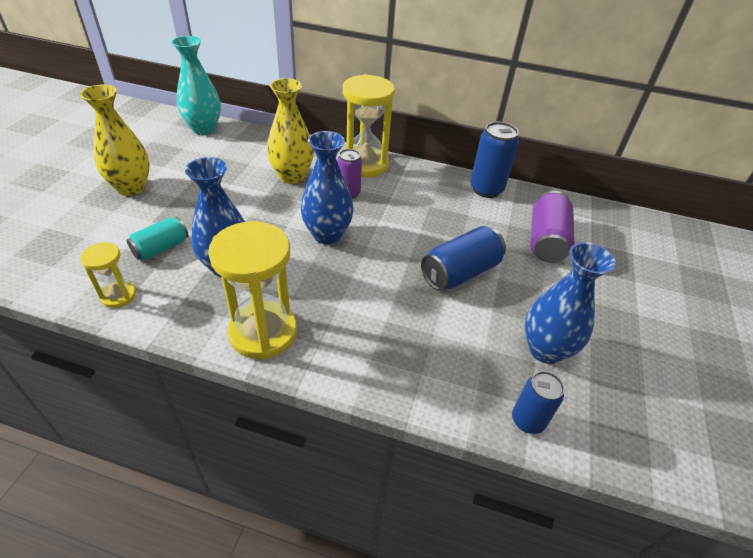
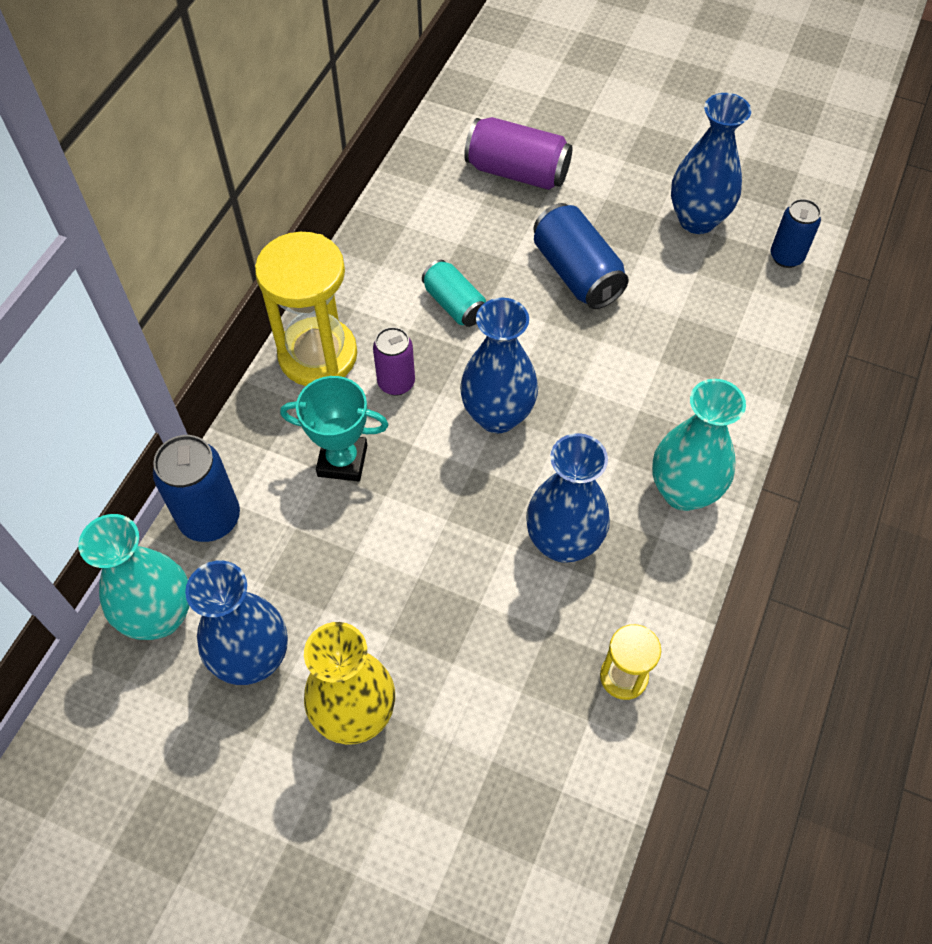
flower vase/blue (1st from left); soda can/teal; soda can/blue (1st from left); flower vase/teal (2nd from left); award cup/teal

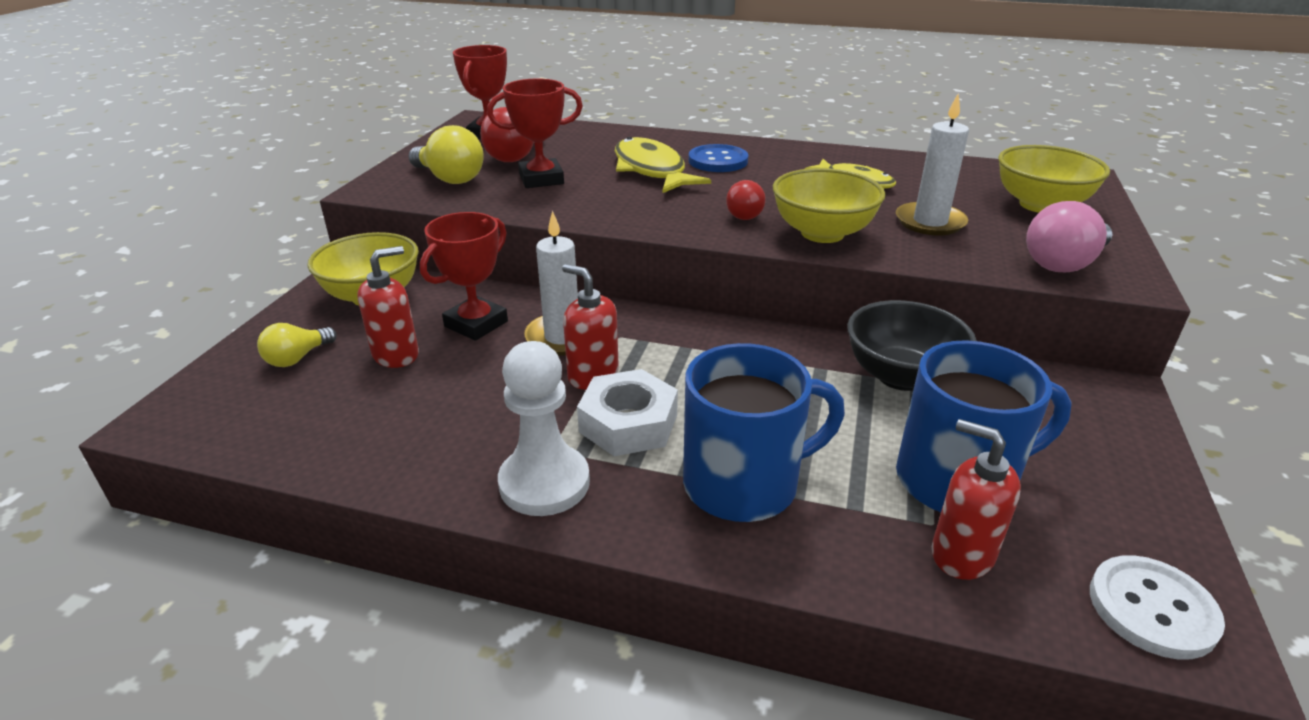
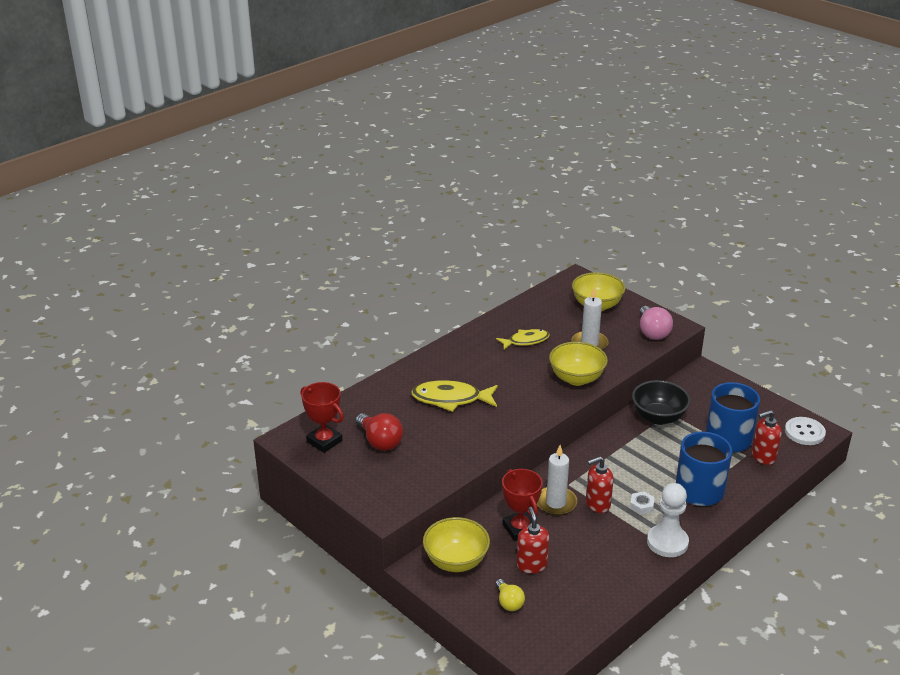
light bulb/golden (2nd from left in the first image); award cup/crimson (3rd from left in the first image); shirt button/blue; light bulb/crimson (2nd from left in the first image); nut/pure white

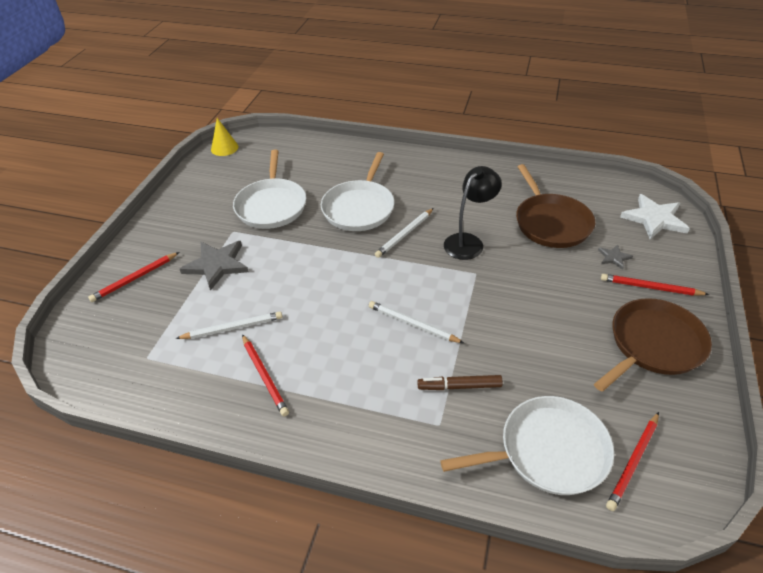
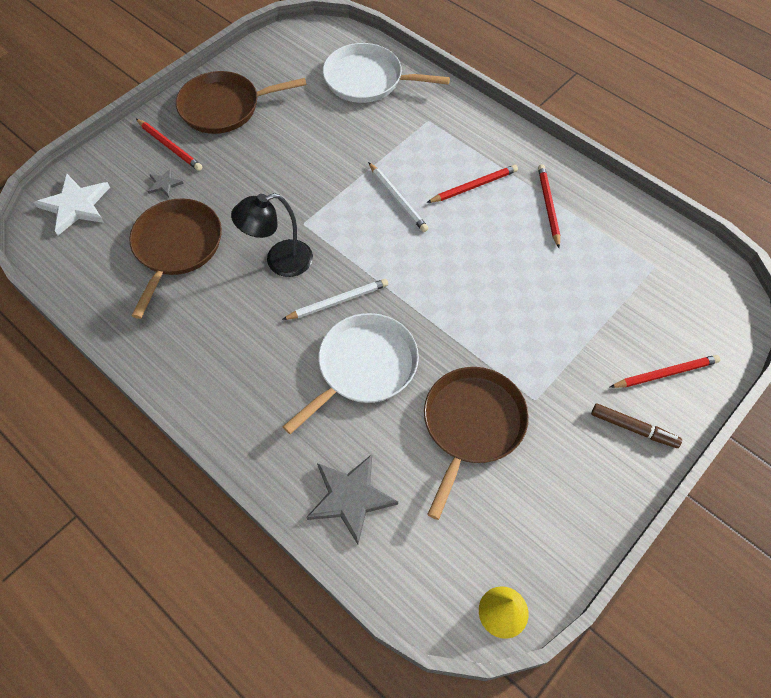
pencil/pure white (1st from left in the first image); five-pointed star/gray (2nd from left); marker pen/russet; pencil/crimson (2nd from left); skillet/russet (3rd from left)

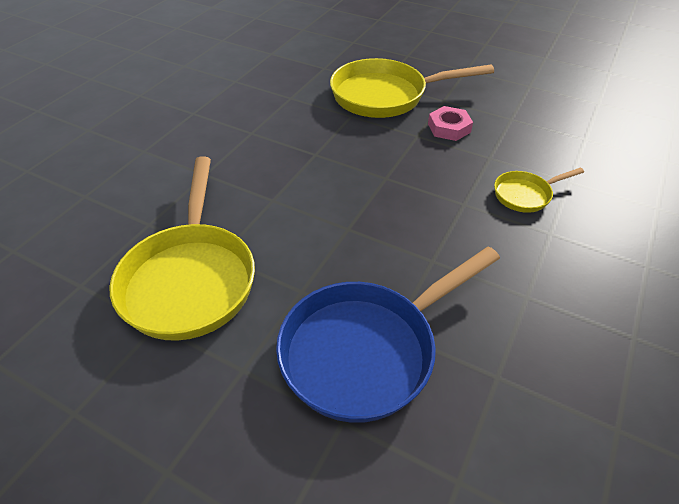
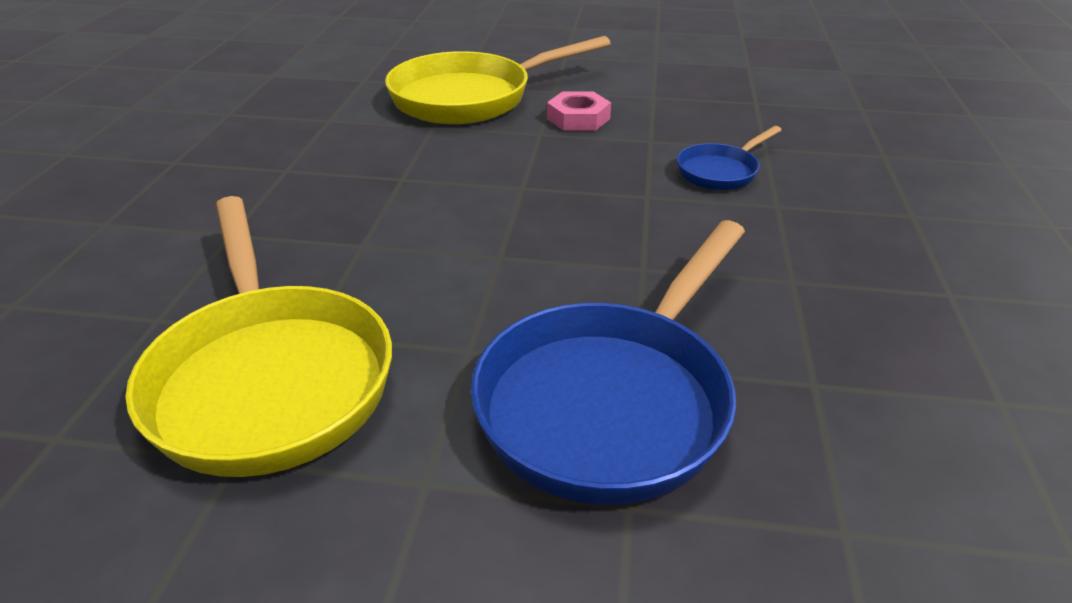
skillet/blue (2nd from left)

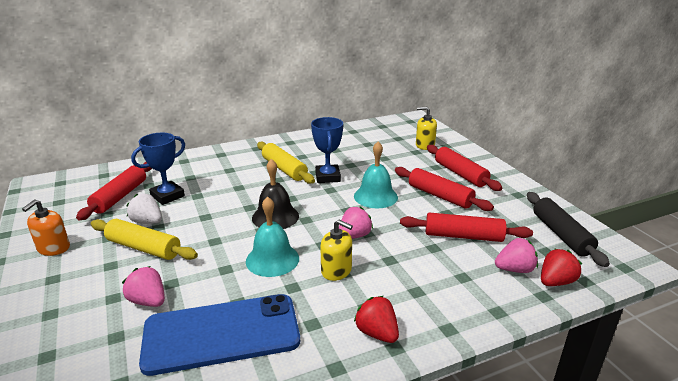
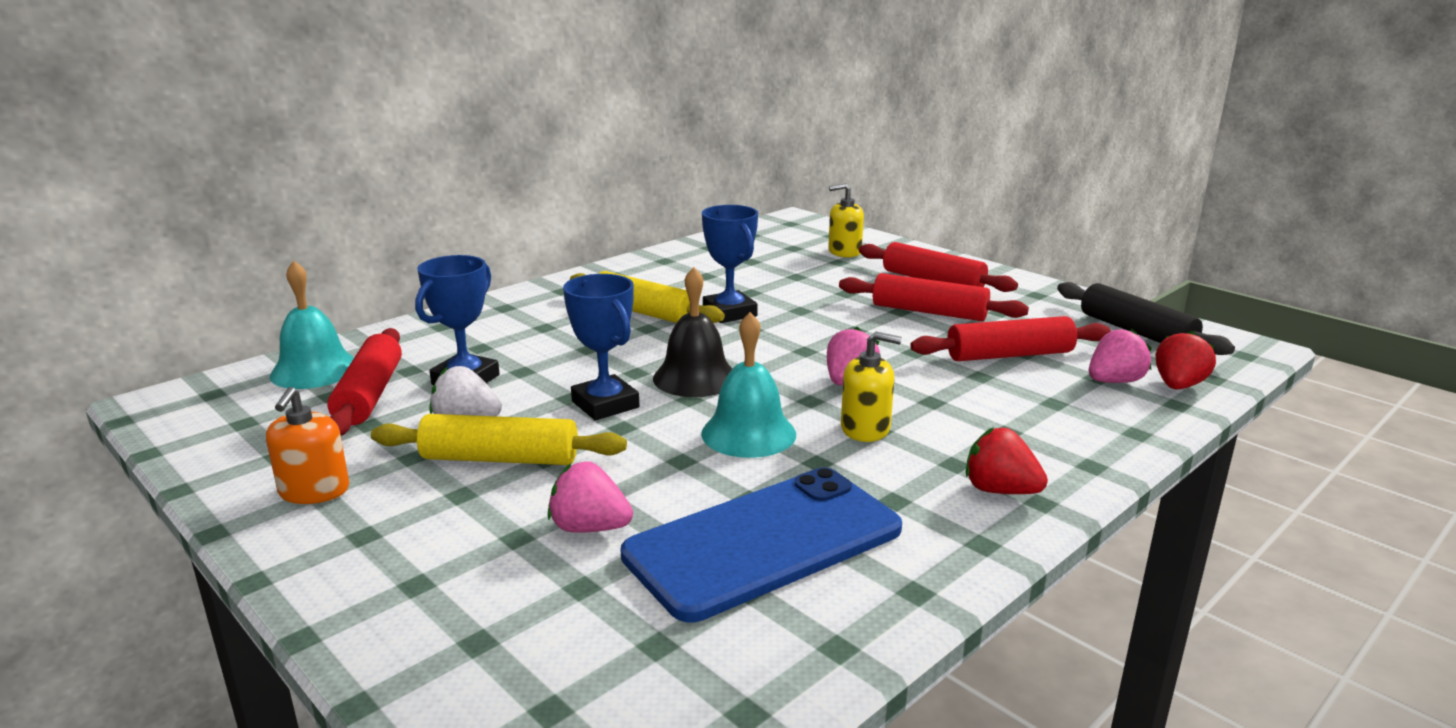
award cup/blue (2nd from left); school bell/teal (1st from left)

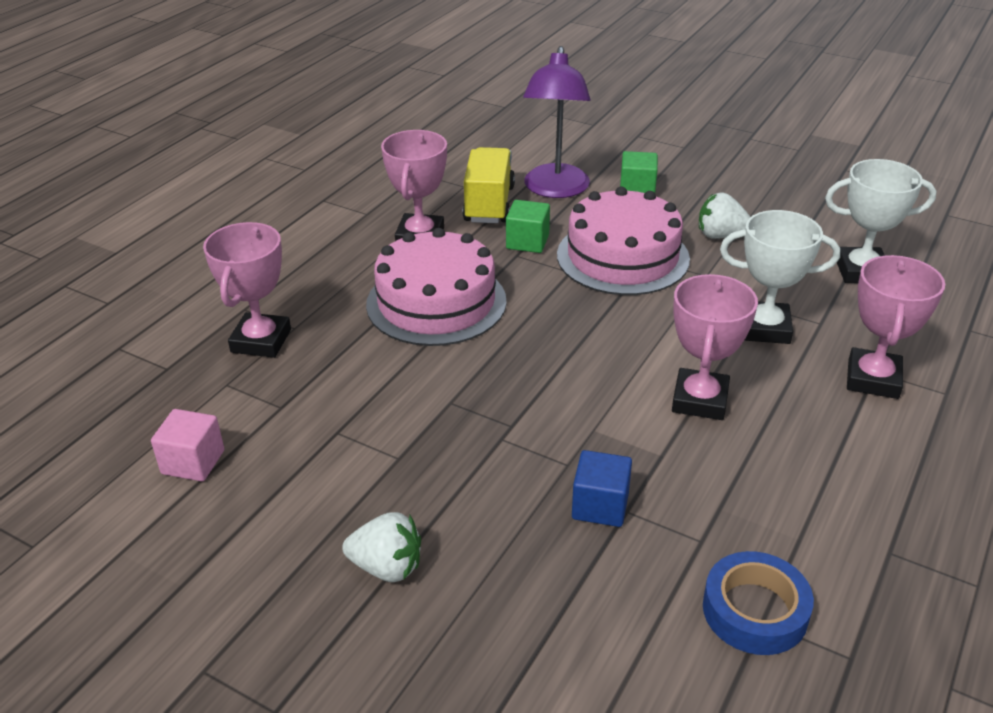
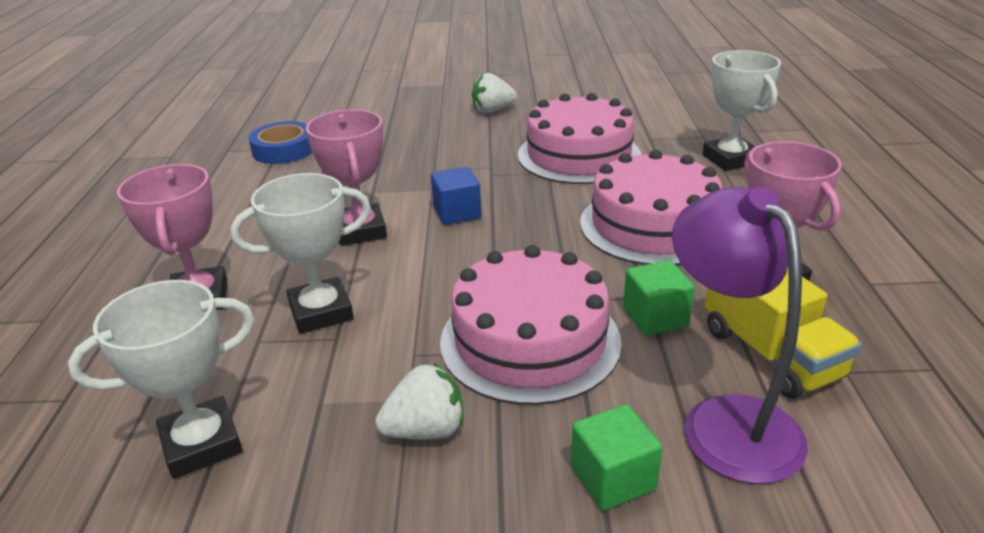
block/rose-pink; gateau/rose-pink (2nd from left); block/blue; award cup/pure white (3rd from left)

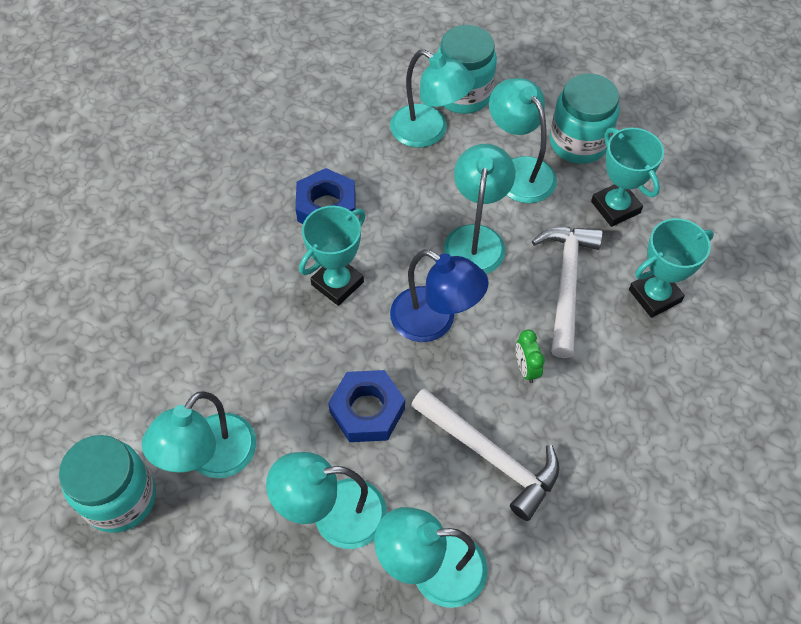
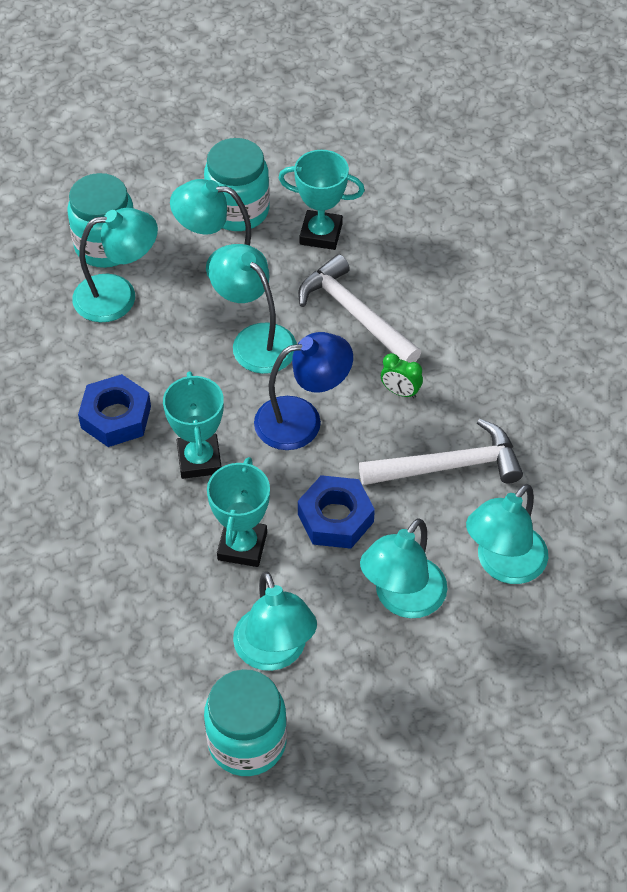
award cup/teal (2nd from left)

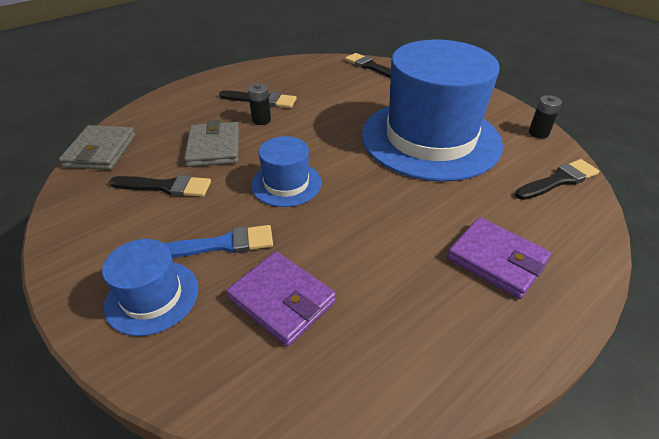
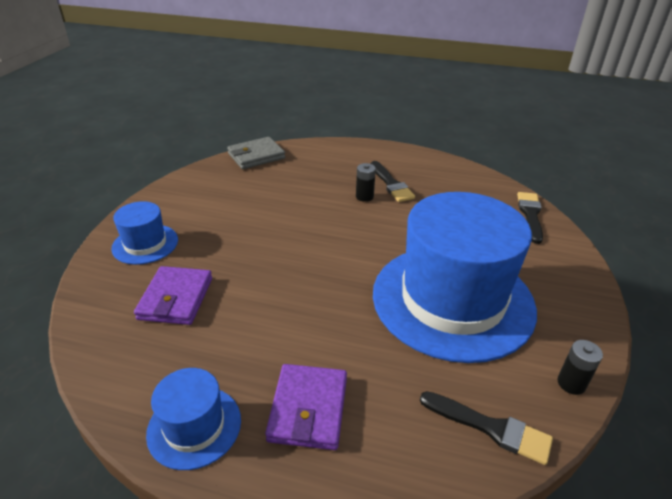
brush/black (1st from left in the first image); brush/blue; billfold/gray (2nd from left in the first image); tall hat/blue (2nd from left)

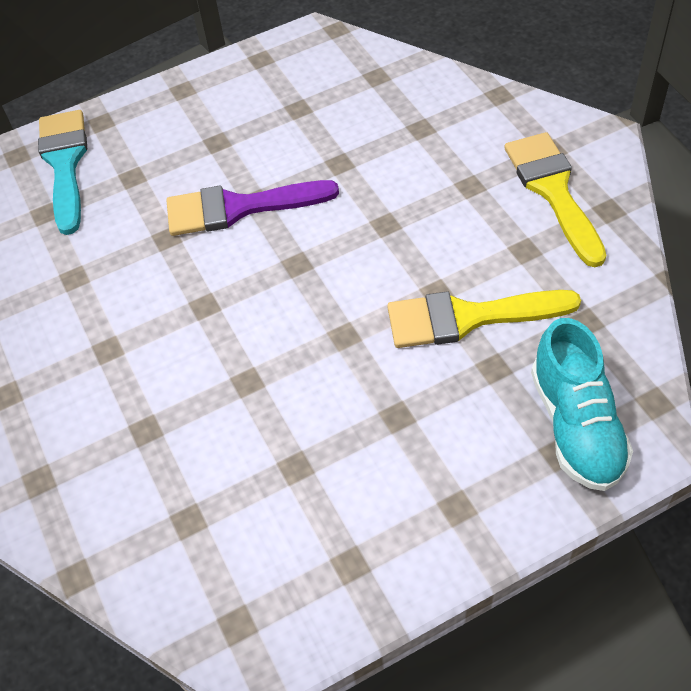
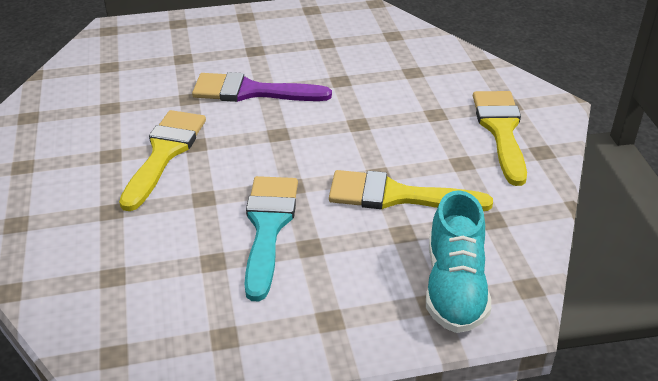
brush/golden (1st from left); brush/teal

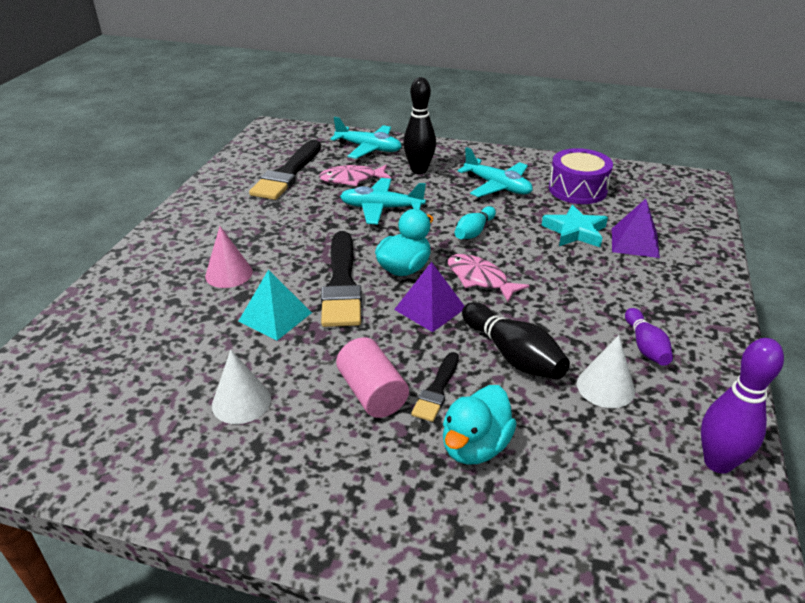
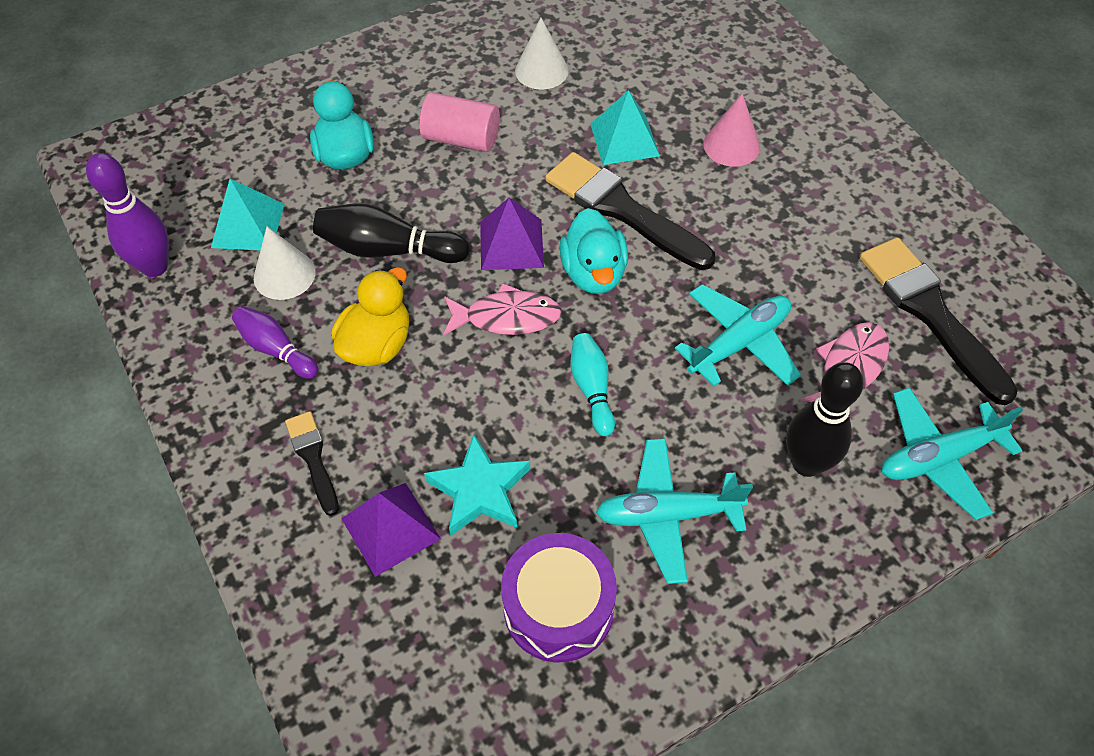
solid pyramid/teal (1st from left); toy duck/golden; brush/black (1st from left)

